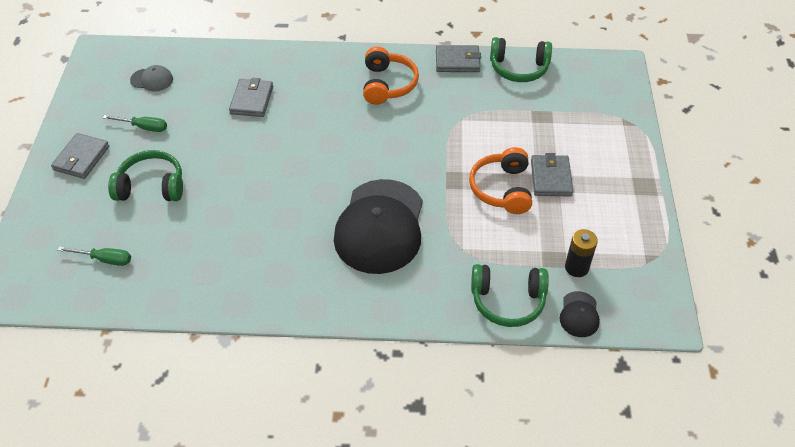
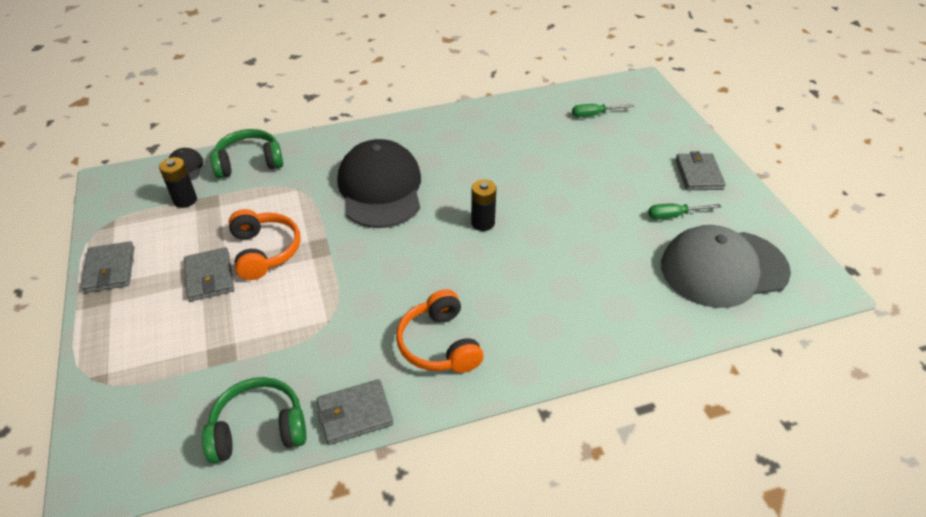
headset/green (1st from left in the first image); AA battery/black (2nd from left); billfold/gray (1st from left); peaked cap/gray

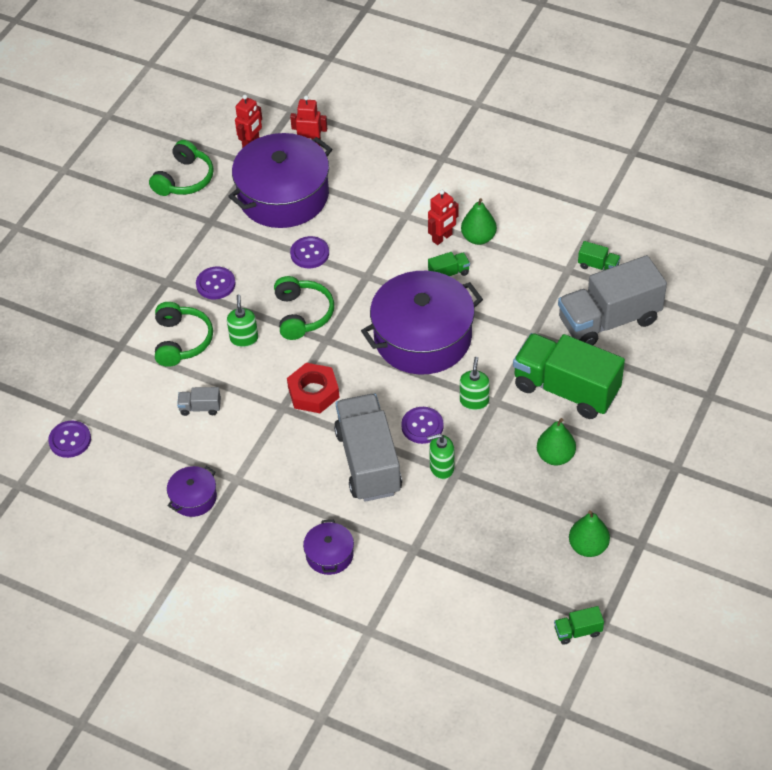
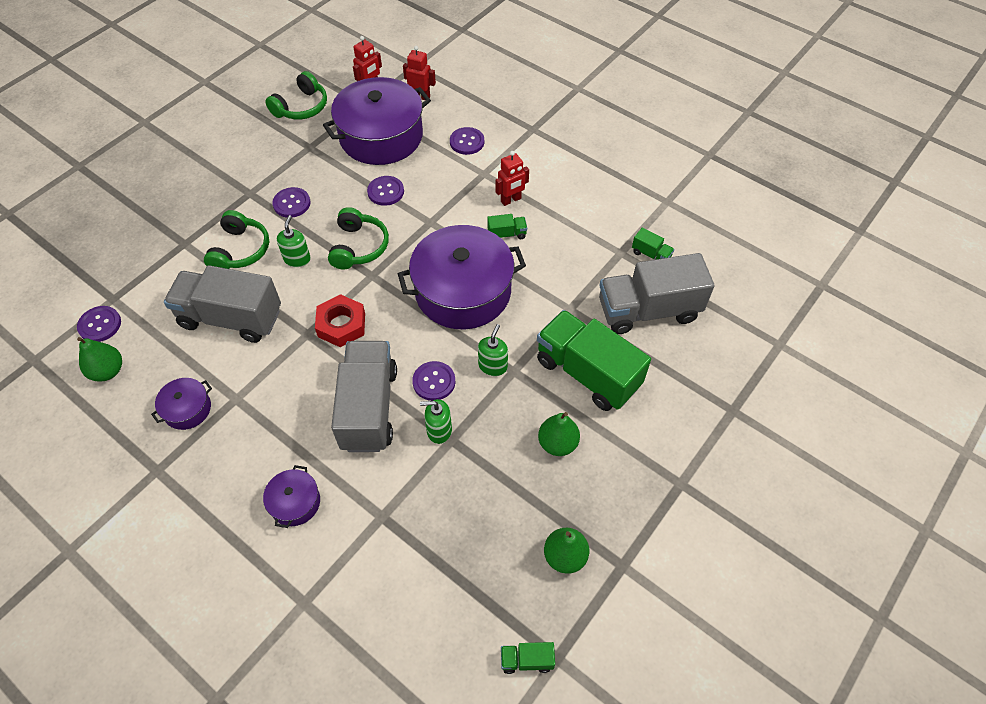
shirt button/royal purple (5th from left); pear fruit/green (1st from left); toy truck/gray (1st from left)

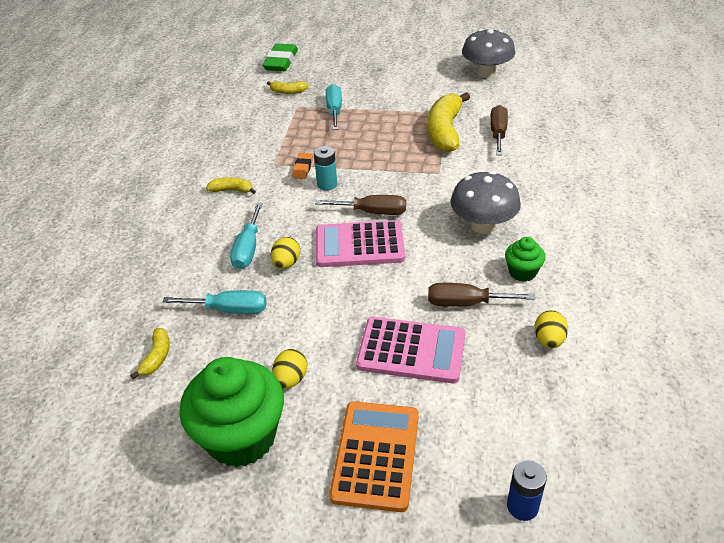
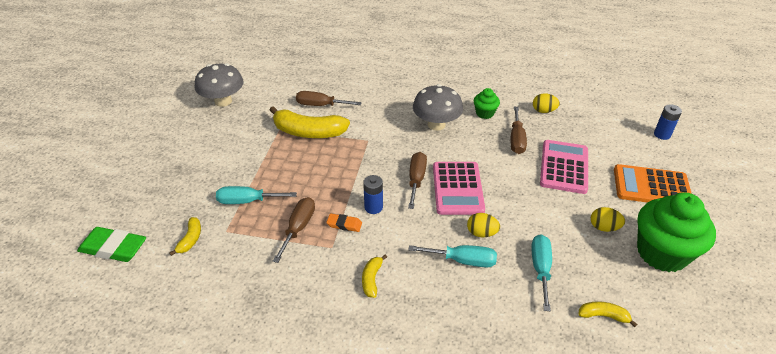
hand screwdriver/russet (1st from left); AA battery/blue (1st from left)

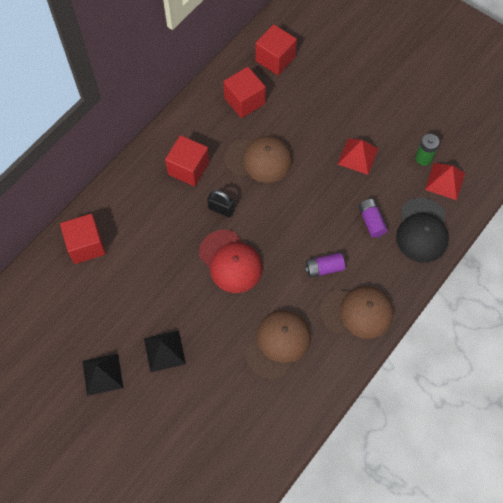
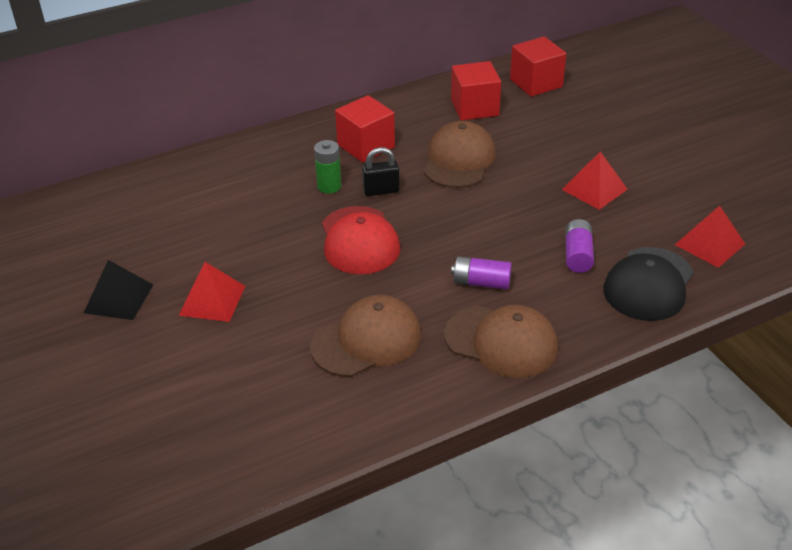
block/crimson (1st from left in the first image); AA battery/green; solid pyramid/crimson (1st from left); padlock/black; peaked cap/russet (2nd from left)

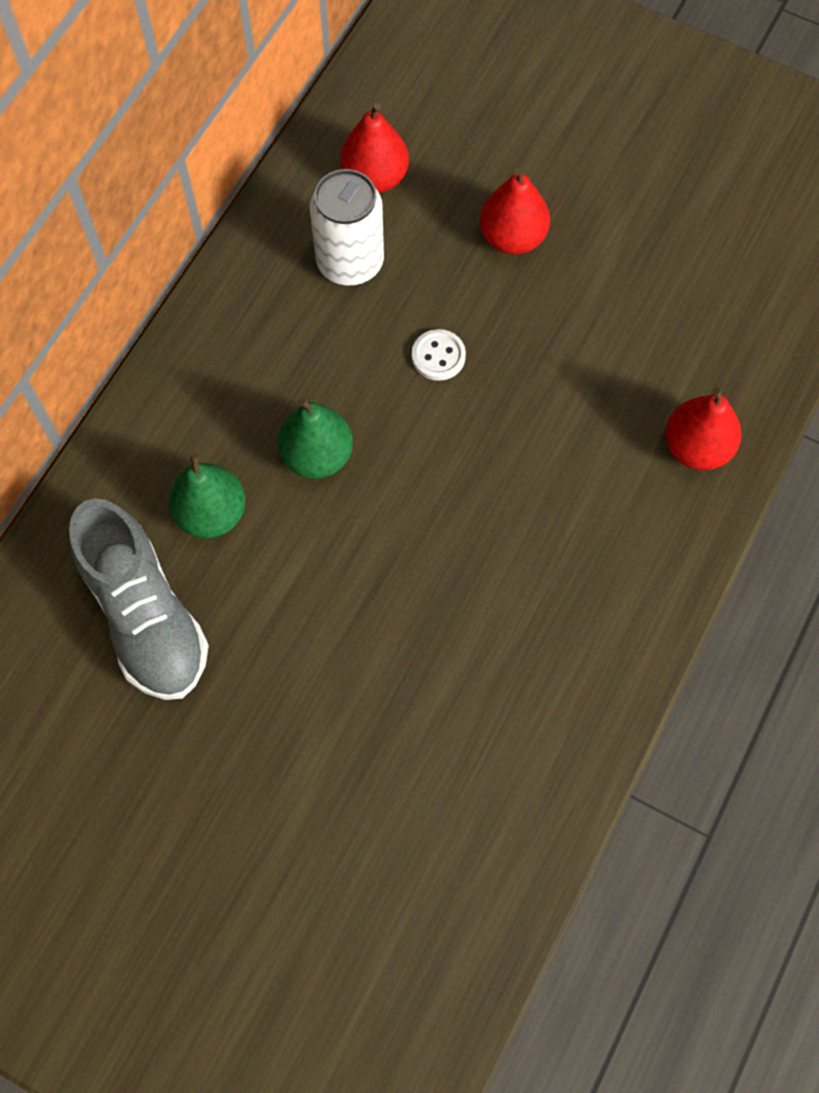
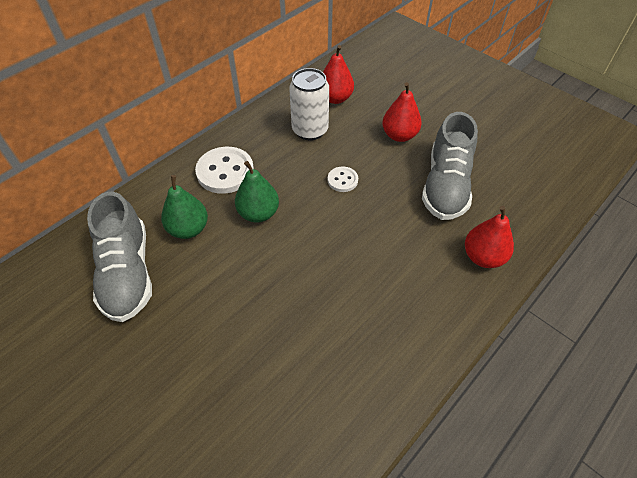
shirt button/pure white (1st from left); shoe/gray (2nd from left)

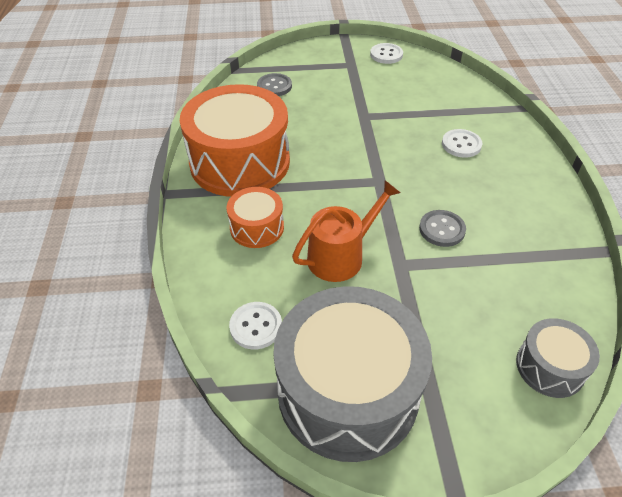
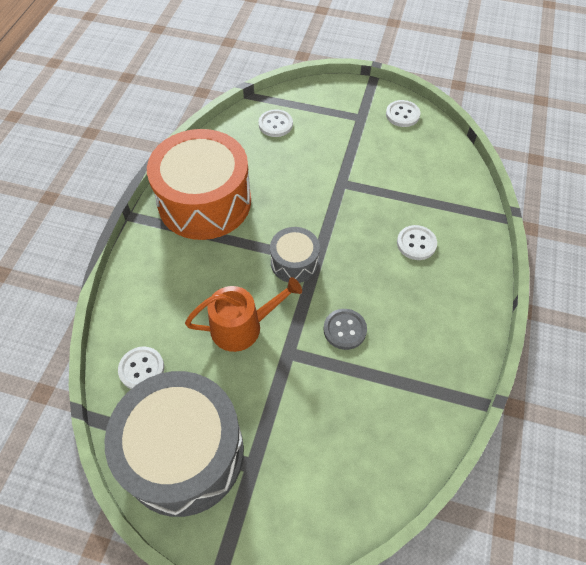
snare drum/bright orange (2nd from left in the first image); snare drum/gray (2nd from left); shirt button/pure white (2nd from left)

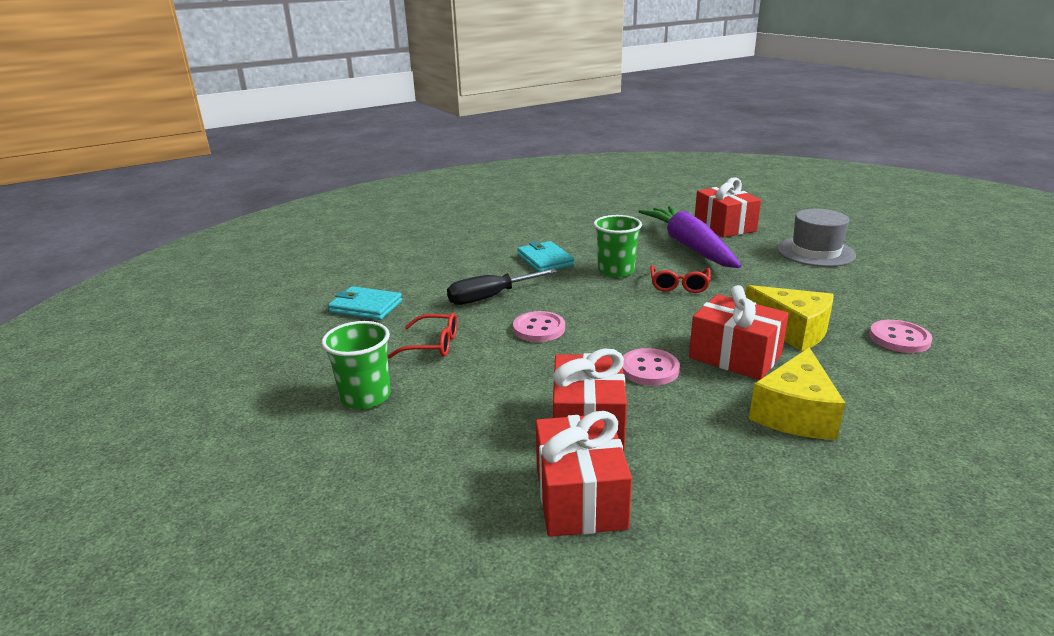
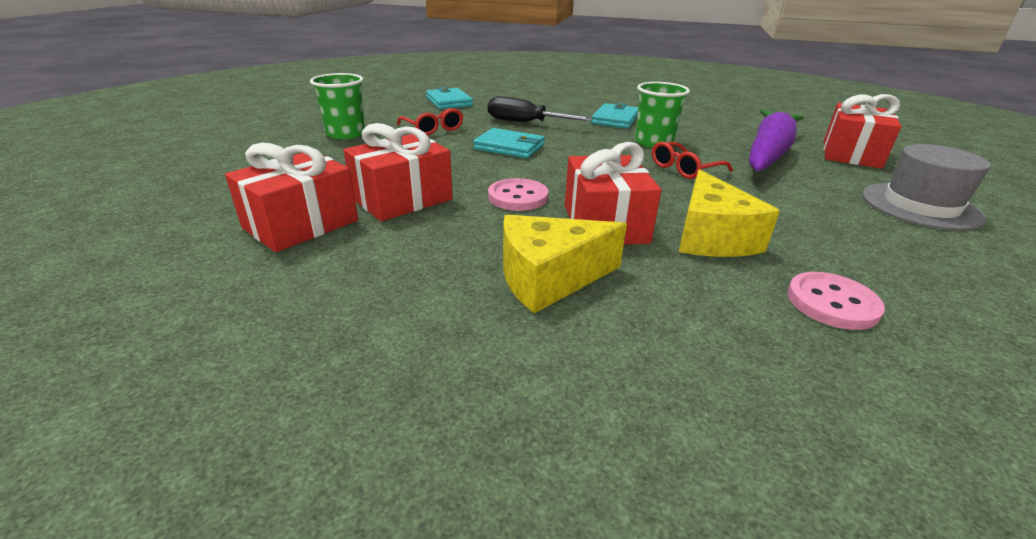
billfold/teal (2nd from left)

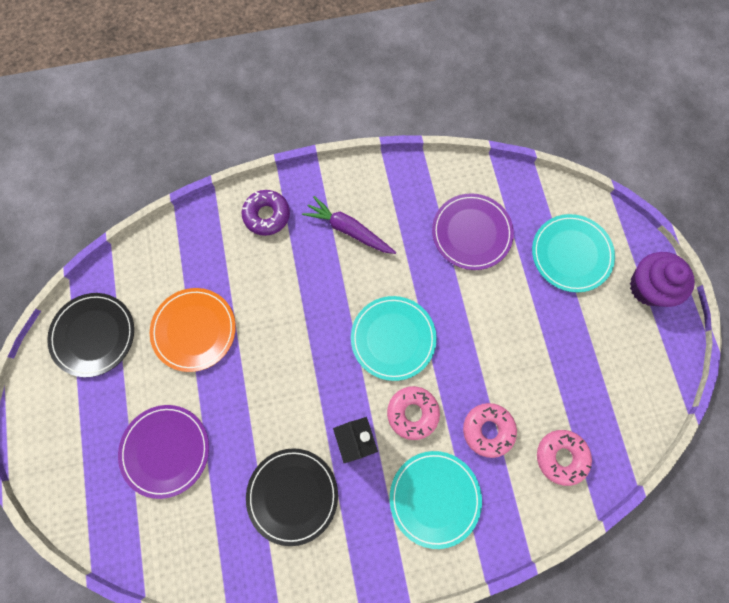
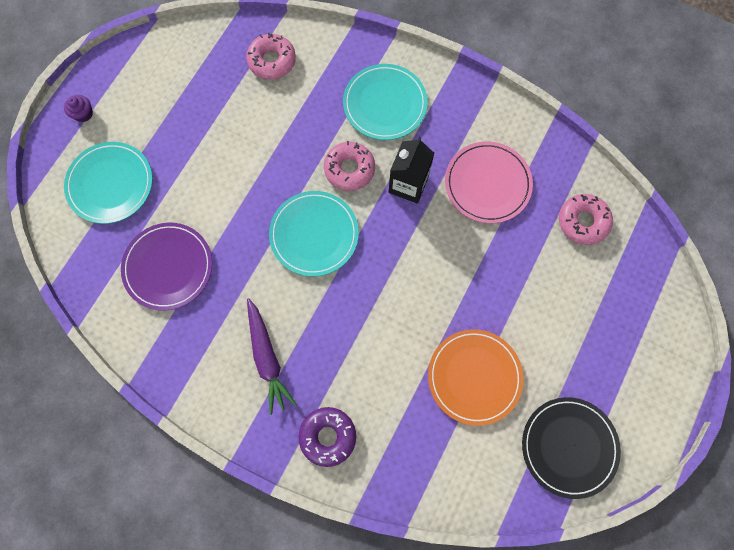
plate/royal purple (1st from left in the first image); donut/rose-pink (3rd from left); plate/rose-pink; cupcake/royal purple

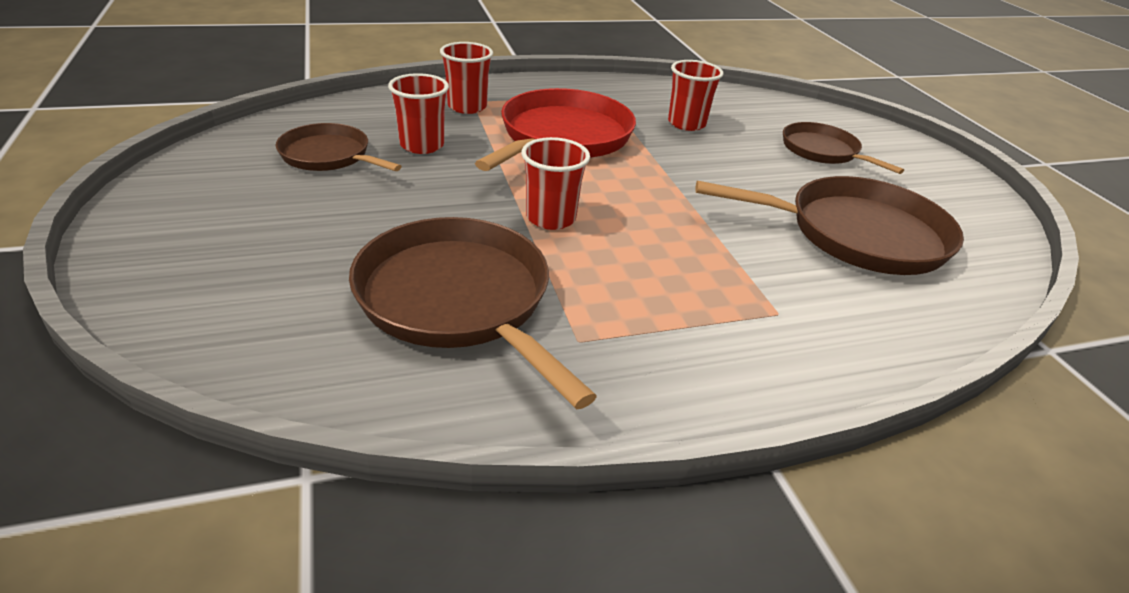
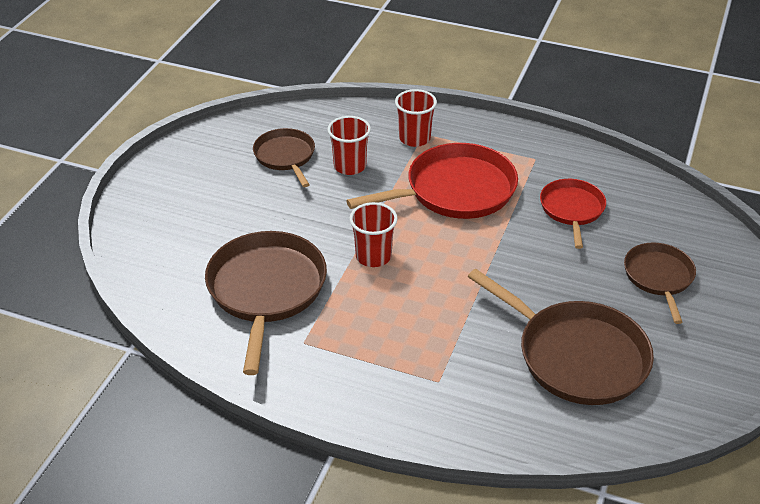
skillet/crimson (2nd from left)

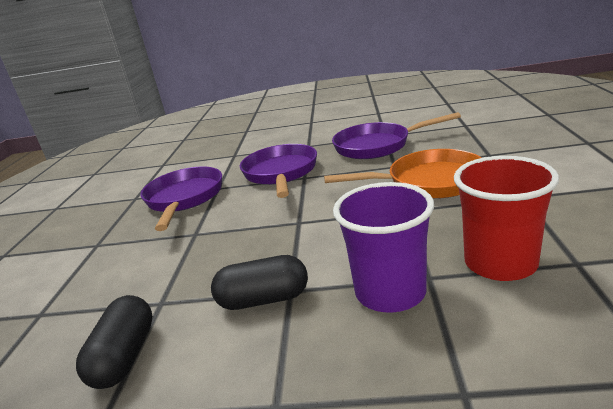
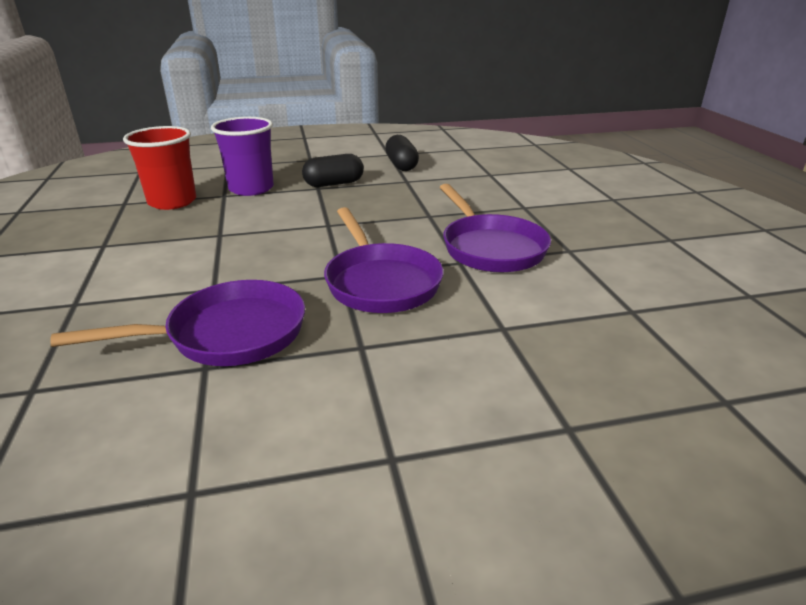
skillet/bright orange

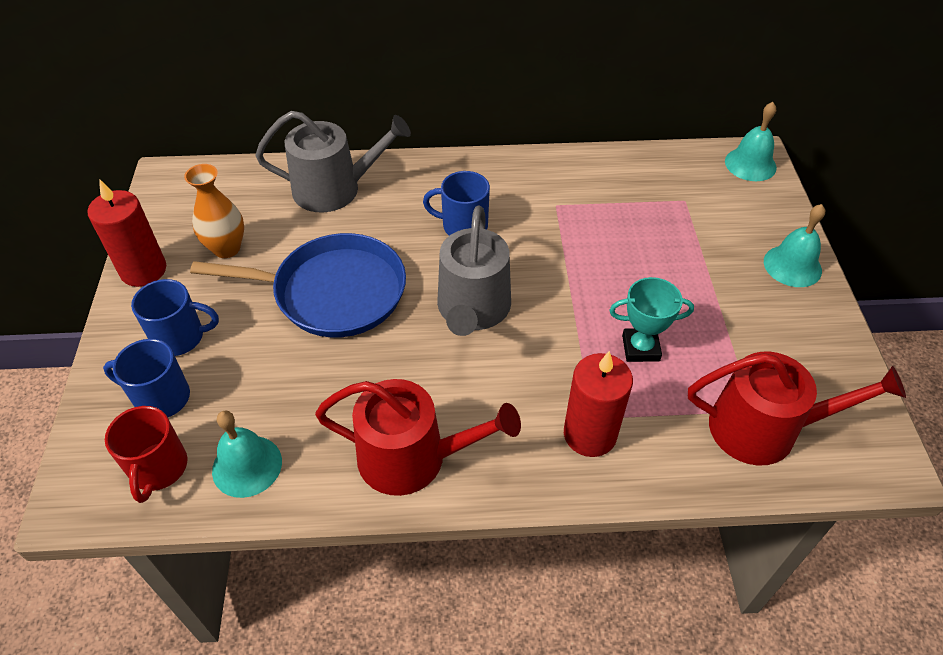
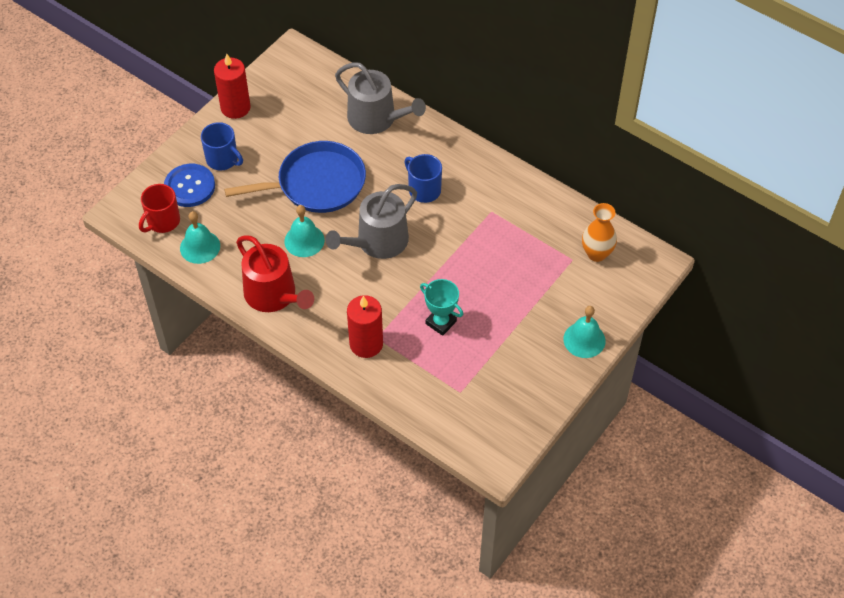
watering can/crimson (2nd from left in the first image); flower vase/bright orange; school bell/teal (2nd from left); shirt button/blue; skillet/blue

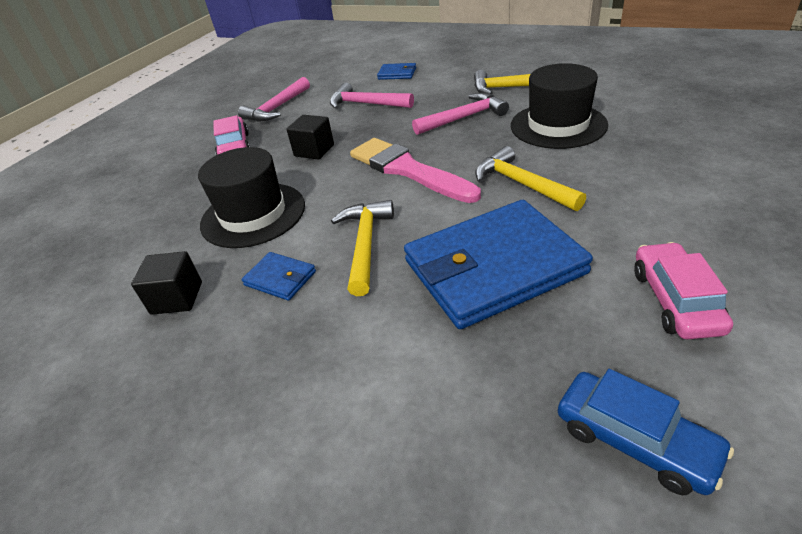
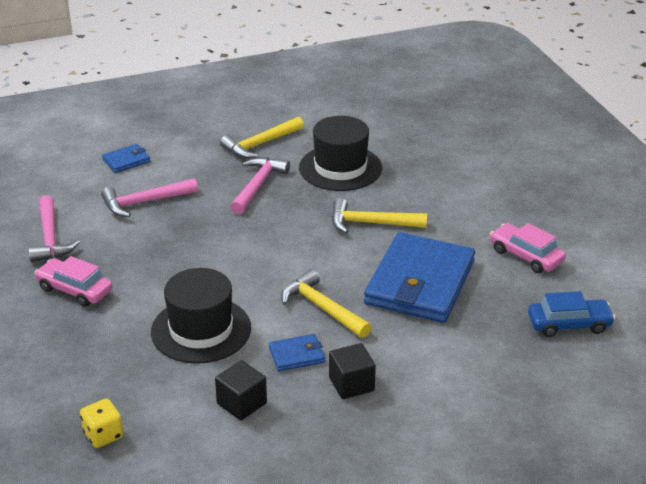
brush/rose-pink; game die/golden; block/black (2nd from left)

